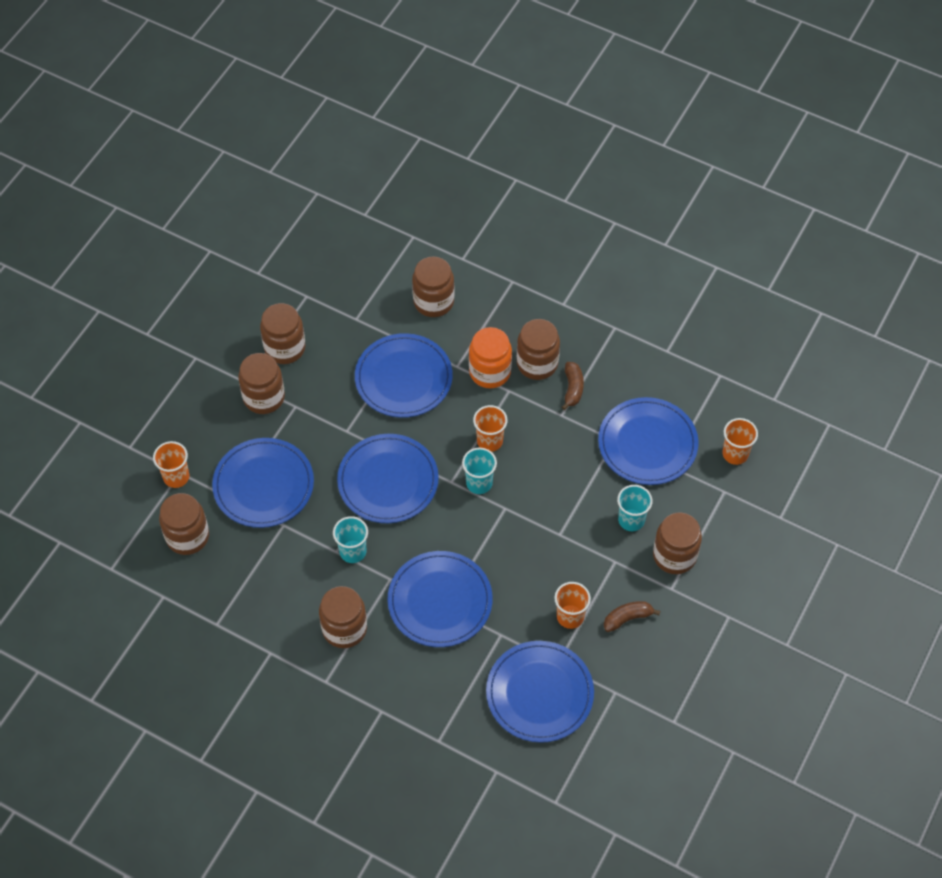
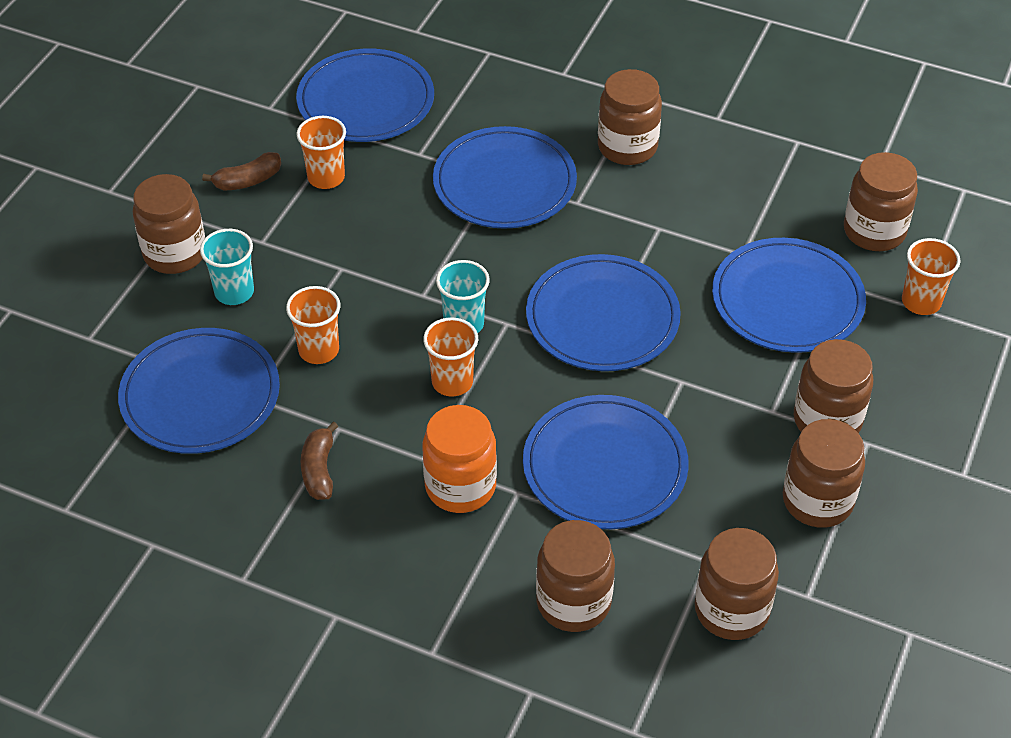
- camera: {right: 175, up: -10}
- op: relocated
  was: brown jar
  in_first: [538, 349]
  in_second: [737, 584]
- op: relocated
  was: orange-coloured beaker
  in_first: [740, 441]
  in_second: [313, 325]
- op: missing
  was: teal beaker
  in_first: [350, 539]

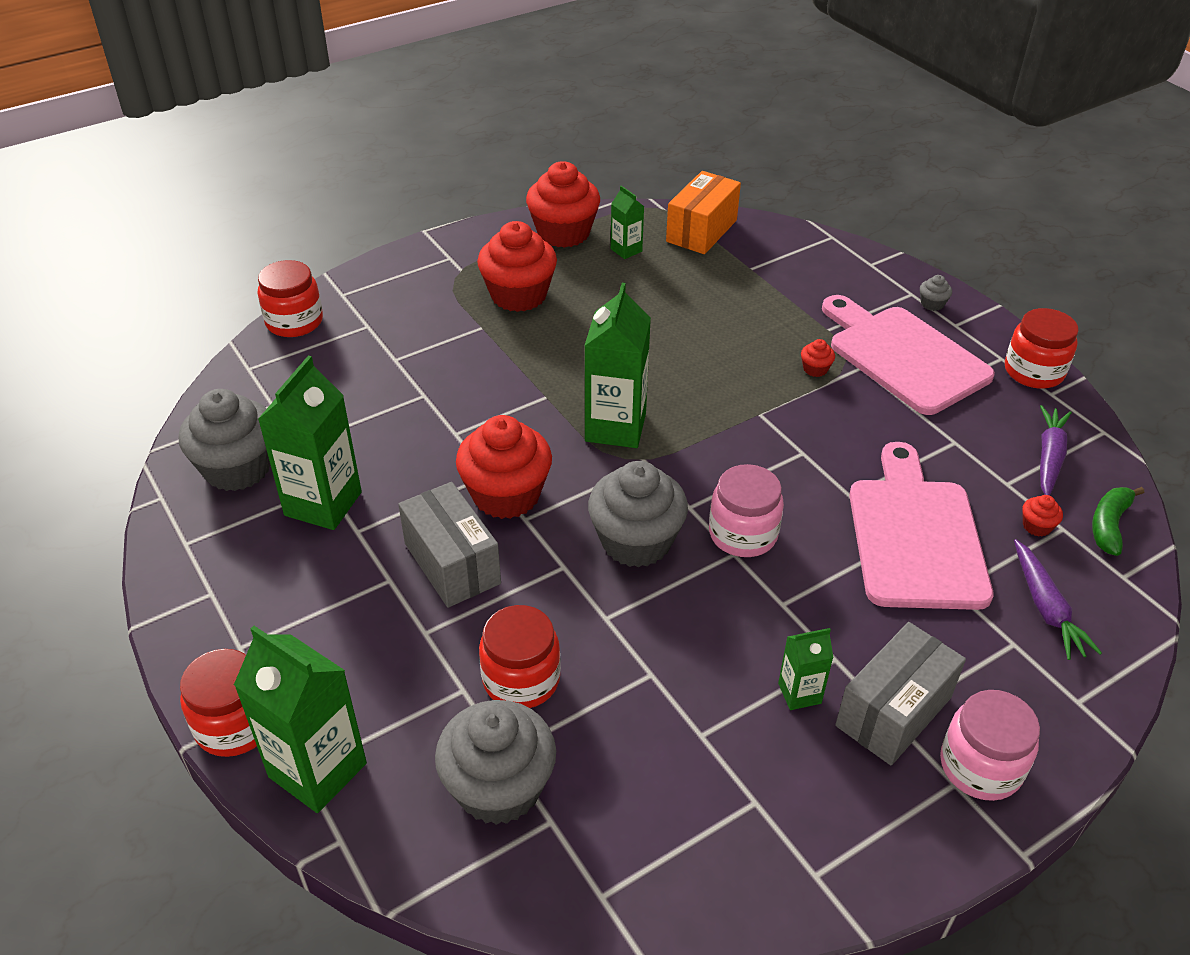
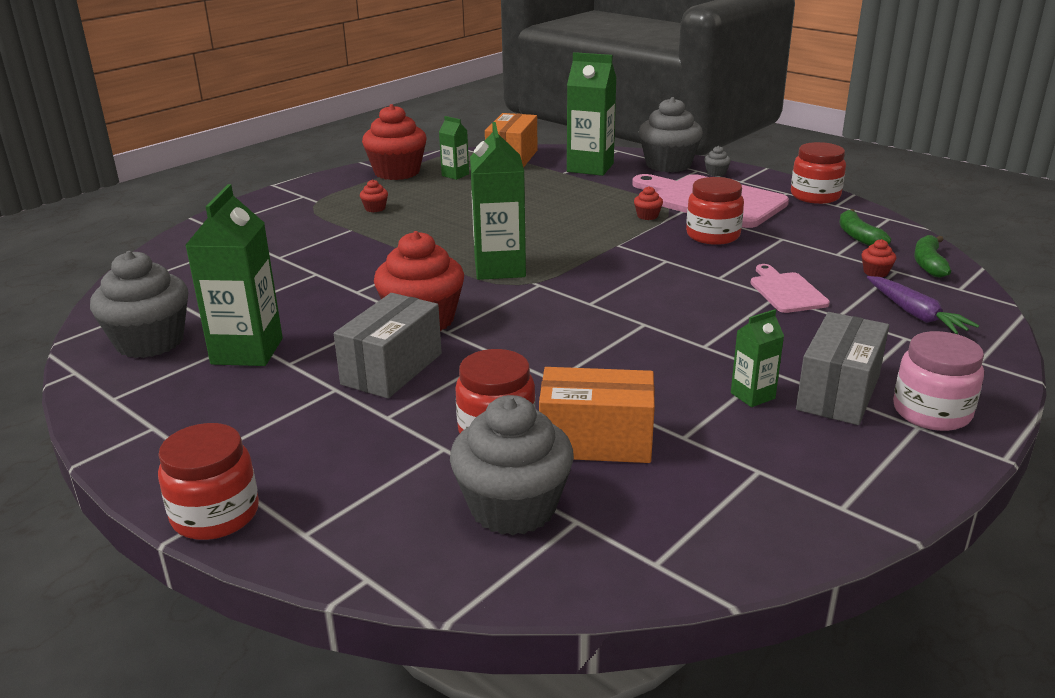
- camera: {right: -15, up: -15}
- op: size
  was: red cupcake
  in_first: [517, 266]
  in_second: [374, 195]
  ratio: 0.41
- op: relocated
  was: red jar
  in_first: [290, 298]
  in_second: [715, 211]
- op: exchanged
  was: violet toy carrot
  now: green toy banana
  in_first: [1056, 450]
  in_second: [865, 227]
- op: size
  was: rose-pink cutting board
  in_first: [921, 526]
  in_second: [790, 288]
  ratio: 0.52
- op: relocated
  was: ash-grey cupcake
  in_first: [638, 514]
  in_second: [671, 134]
- op: missing
  was: rose-pink jar
  in_first: [746, 510]
- op: spun
  was: ash-grey parcel
  in_first: [449, 545]
  in_second: [388, 345]
  clockwise: 75
- op: relocated
  was: green juice carton
  in_first: [300, 719]
  in_second: [591, 114]
- op: appeared
  now: orange-coloured parcel
  in_second: [597, 415]

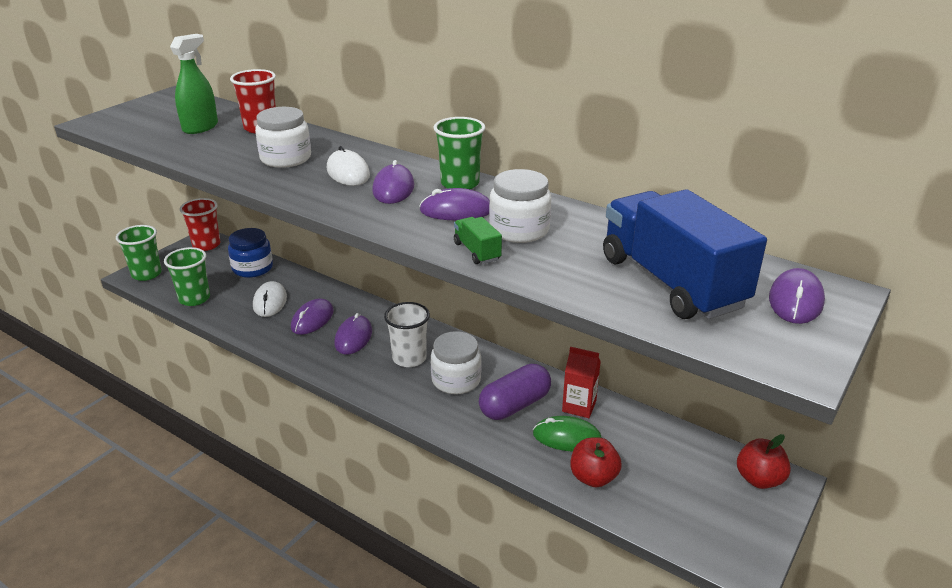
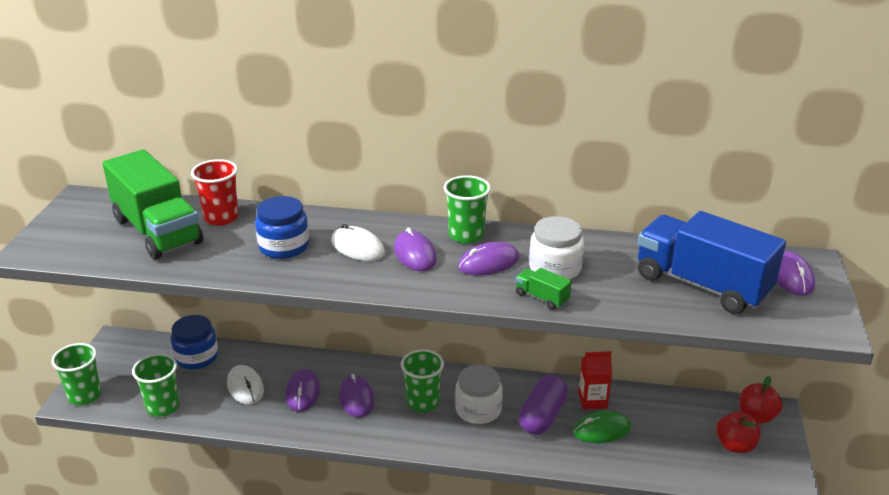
- camera: {right: -25, up: 0}
- op: exchanged
  was: green sprayer
  now: green toy truck
  in_first: [194, 84]
  in_second: [152, 204]
- op: colour
  was: white jar
  now: royal blue jar
  in_first: [283, 137]
  in_second: [282, 227]
- op: missing
  was: red beaker
  in_first: [200, 224]
- op: colour
  was: white beaker
  now: green beaker
  in_first: [407, 334]
  in_second: [422, 380]
- op: relocated
  was: red toy apple
  in_first: [596, 462]
  in_second: [738, 432]

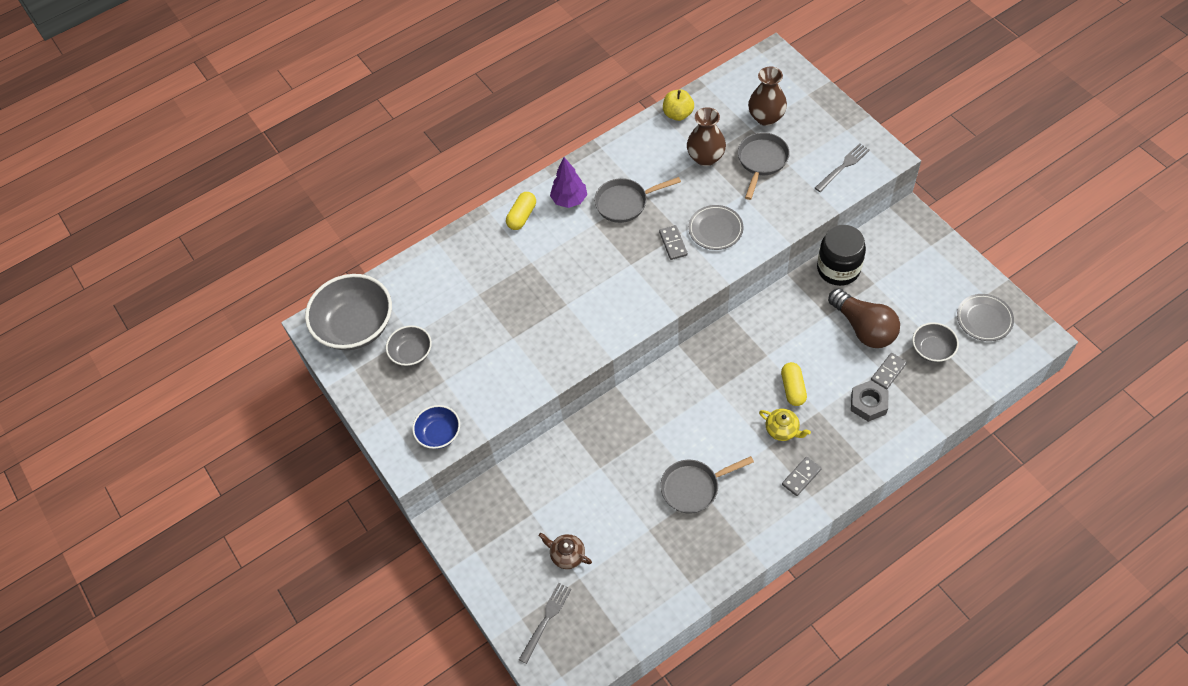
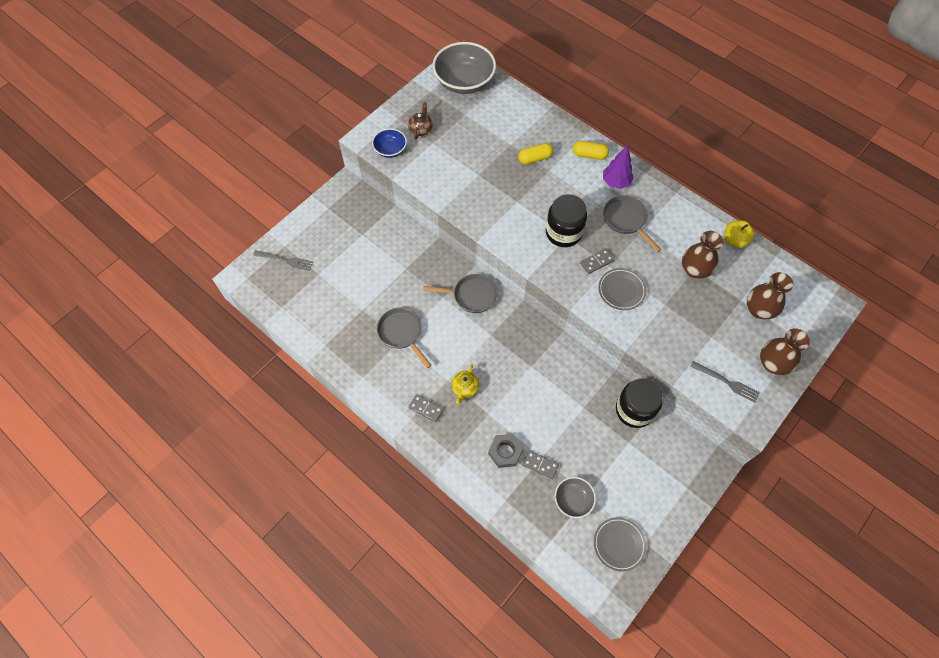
- camera: {right: 70, up: 5}
- op: relocated
  was: ash-grey frying pan
  in_first: [764, 166]
  in_second: [460, 293]
- op: missing
  was: brown lightbulb
  in_first: [864, 318]
- op: missing
  was: ash-grey deep dish
  in_first: [409, 345]
- op: relocated
  was: yellow pill
  in_first: [794, 384]
  in_second: [535, 153]
- op: relocated
  was: brown teapot
  in_first: [565, 551]
  in_second: [420, 120]
- op: appeared
  now: ebony jar
  in_second: [566, 220]
- op: appeared
  now: brown vase
  in_second: [785, 352]

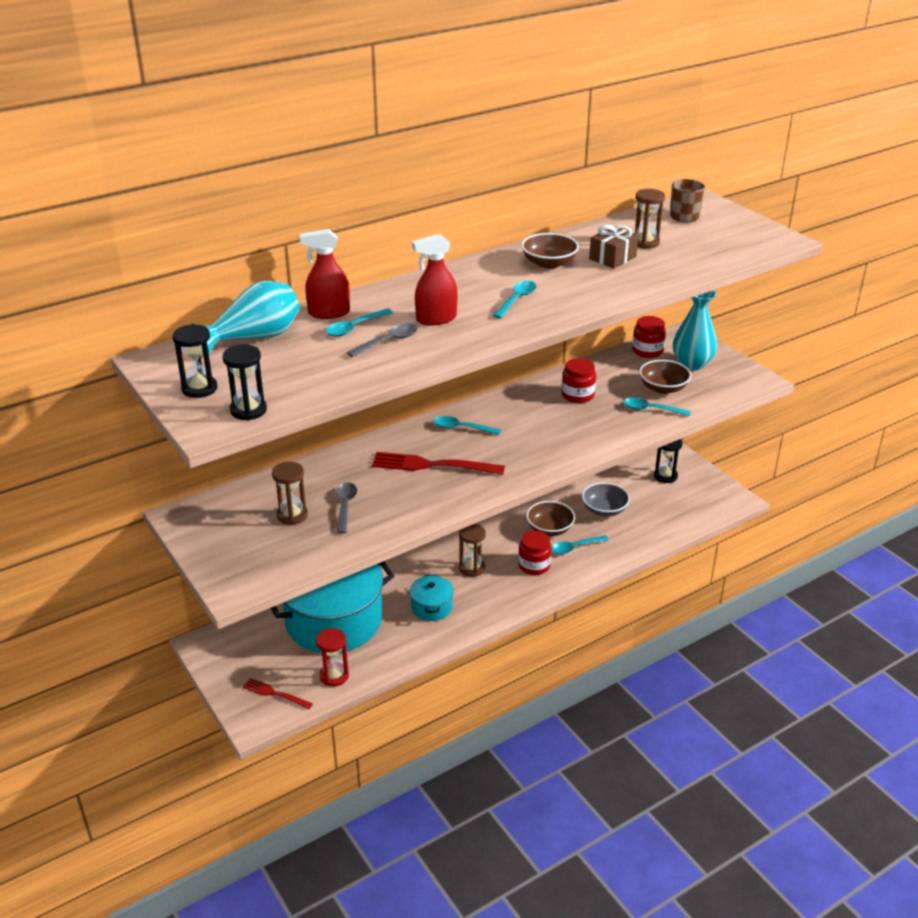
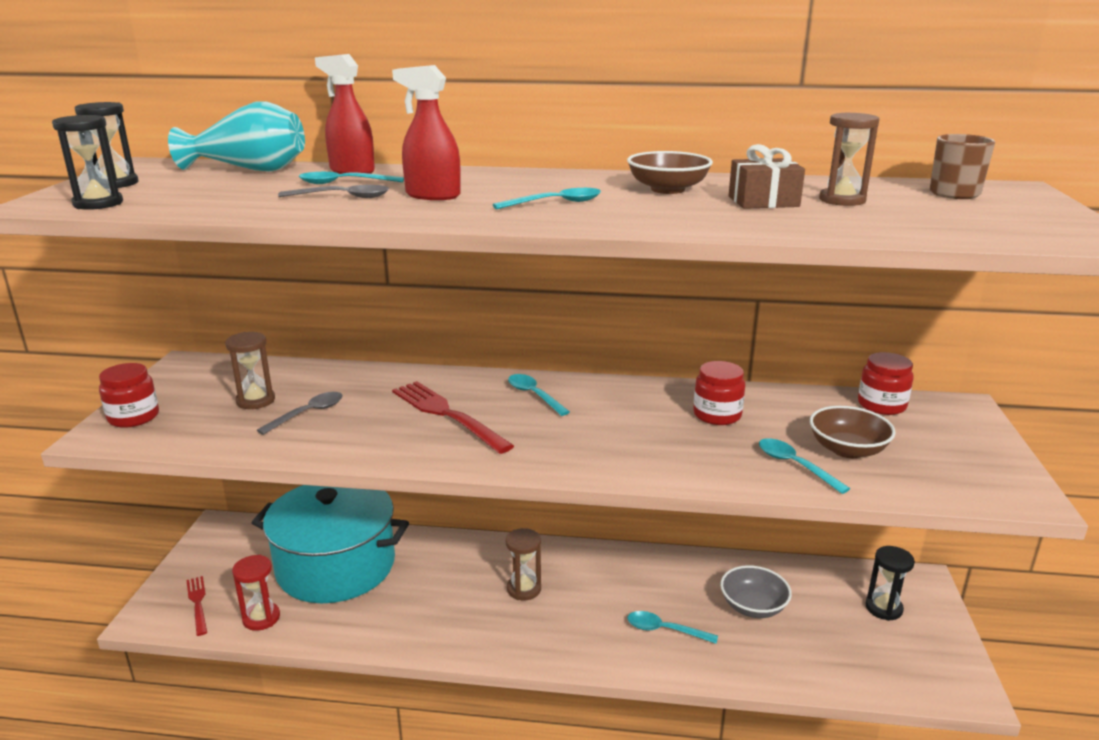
- camera: {right: 40, up: -10}
- op: missing
  was: teal vase
  in_first: [695, 330]
- op: missing
  was: brown deep dish
  in_first: [550, 518]
- op: relocated
  was: red jar
  in_first: [535, 553]
  in_second: [129, 395]
- op: missing
  was: teal pot
  in_first: [431, 598]

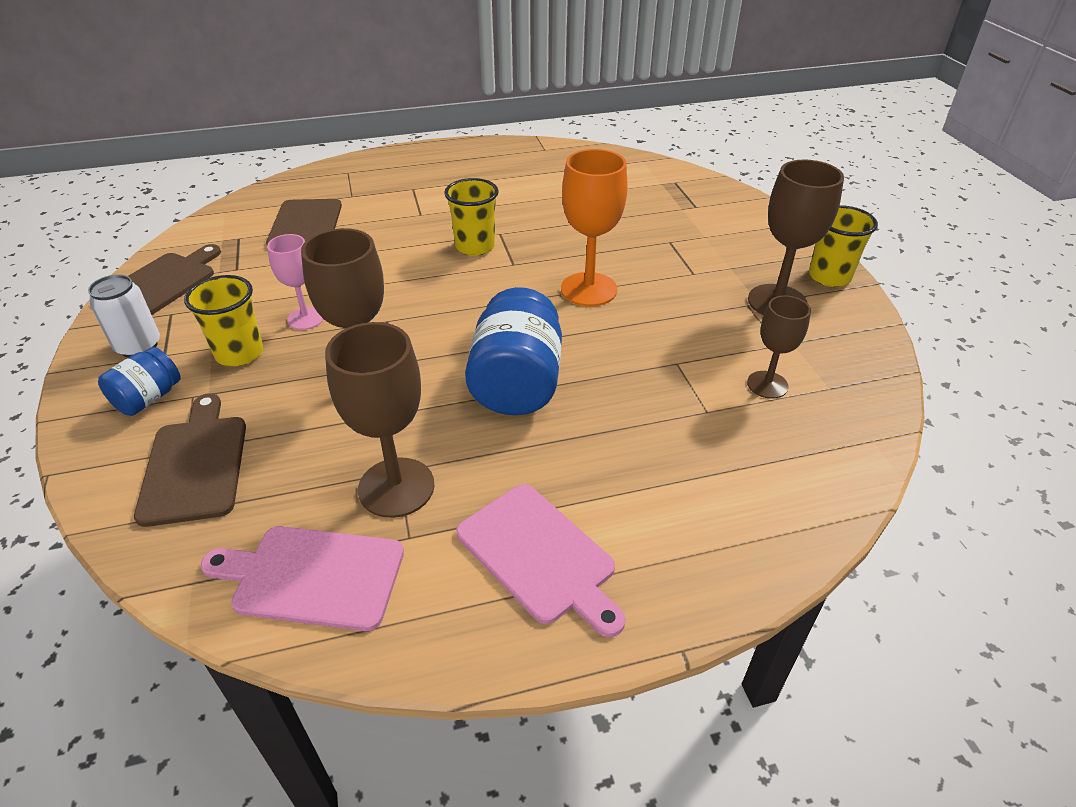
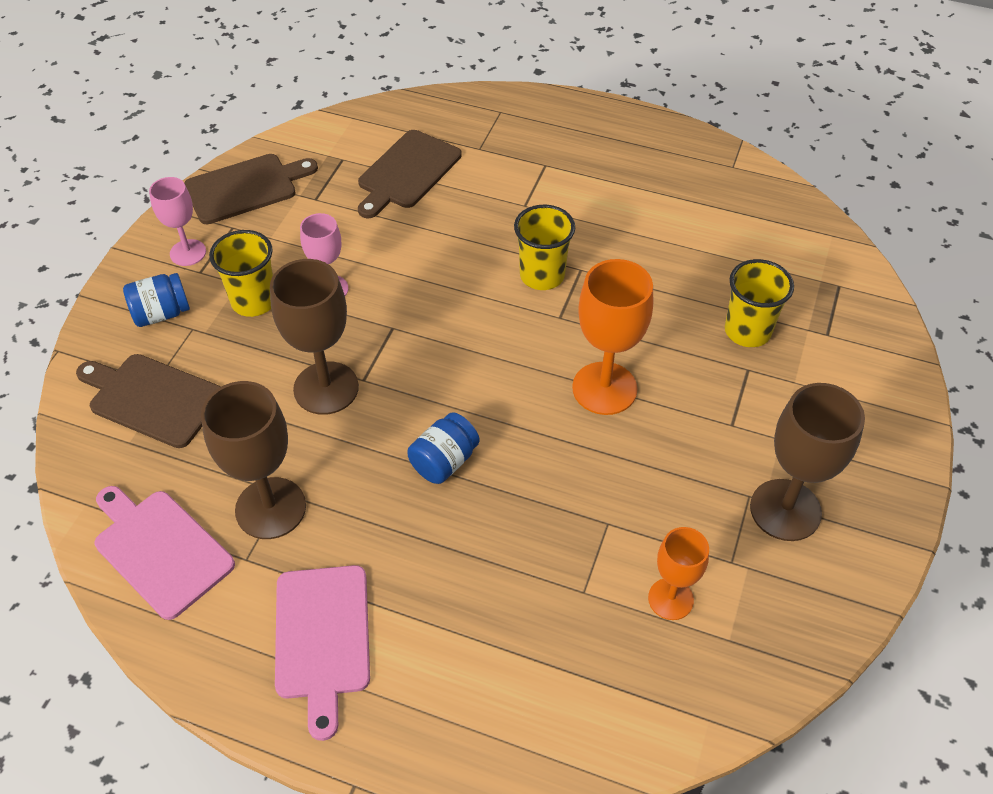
- camera: {right: 35, up: 10}
- op: relocated
  was: yellow beaker
  in_first: [843, 246]
  in_second: [759, 303]
- op: exchanged
  was: white can
  now: rose-pink chalice
  in_first: [124, 316]
  in_second: [177, 221]
- op: size
  was: royal blue jar
  in_first: [513, 351]
  in_second: [443, 448]
  ratio: 0.55
- op: colour
  was: brown chalice
  now: orange-coloured chalice
  in_first: [779, 347]
  in_second: [678, 573]
- op: spun
  was: brown cutting board
  in_first: [190, 460]
  in_second: [148, 401]
  clockwise: -90

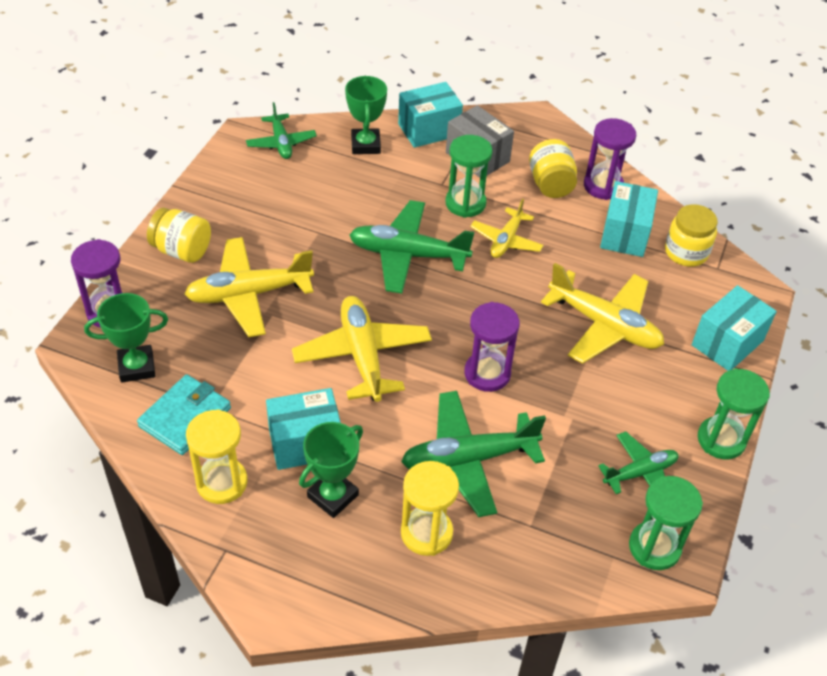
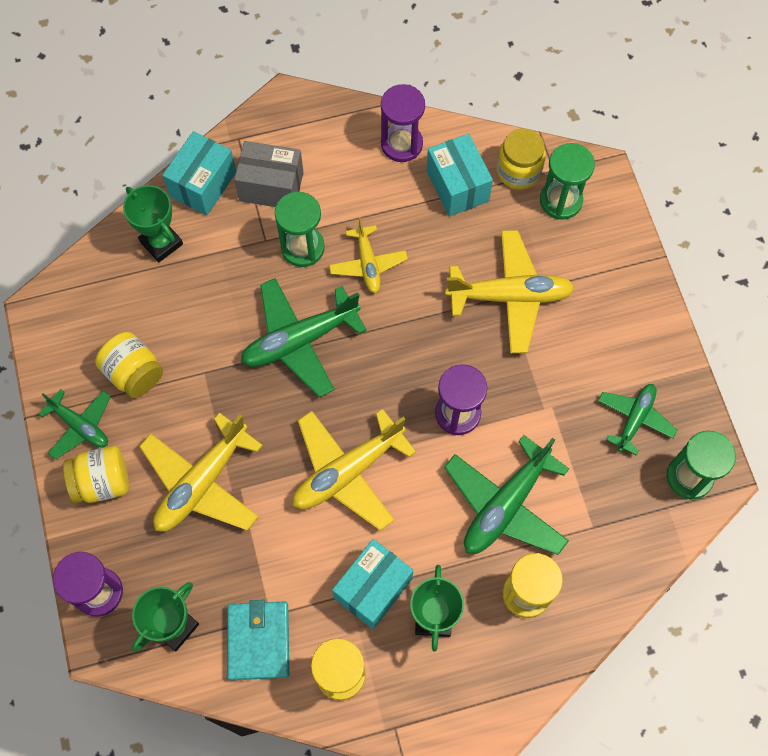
- camera: {right: -35, up: 20}
- op: relocated
  was: green toy plane
  in_first: [281, 130]
  in_second: [75, 424]
- op: relocated
  was: yellow jar
  in_first: [553, 168]
  in_second: [129, 365]
- op: missing
  was: teal parcel
  in_first: [734, 328]
- op: spun
  was: yellow toy plane
  in_first: [362, 349]
  in_second: [354, 470]
  clockwise: -75
- op: relocated
  was: green hourglass
  in_first: [734, 413]
  in_second: [567, 181]

